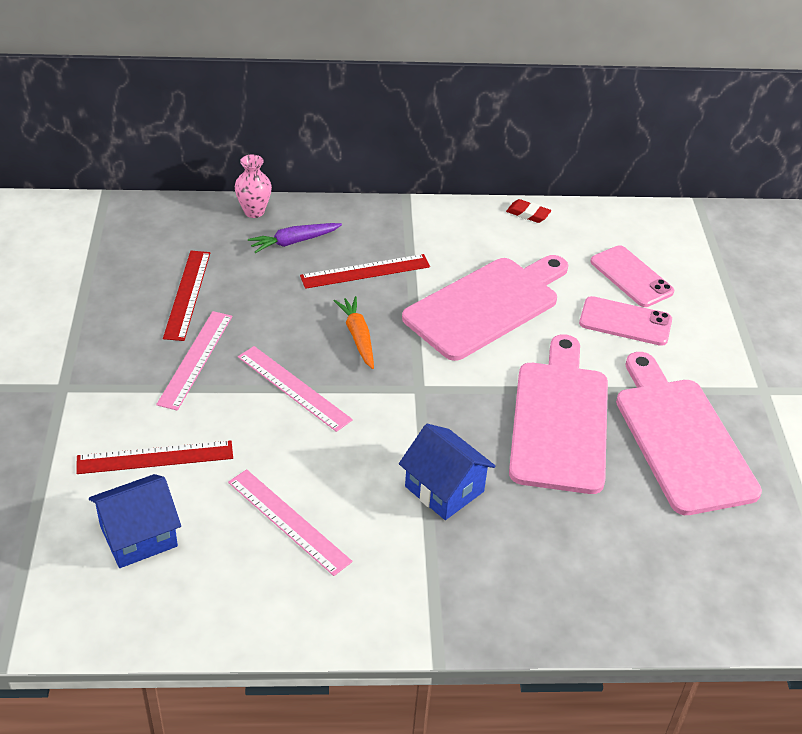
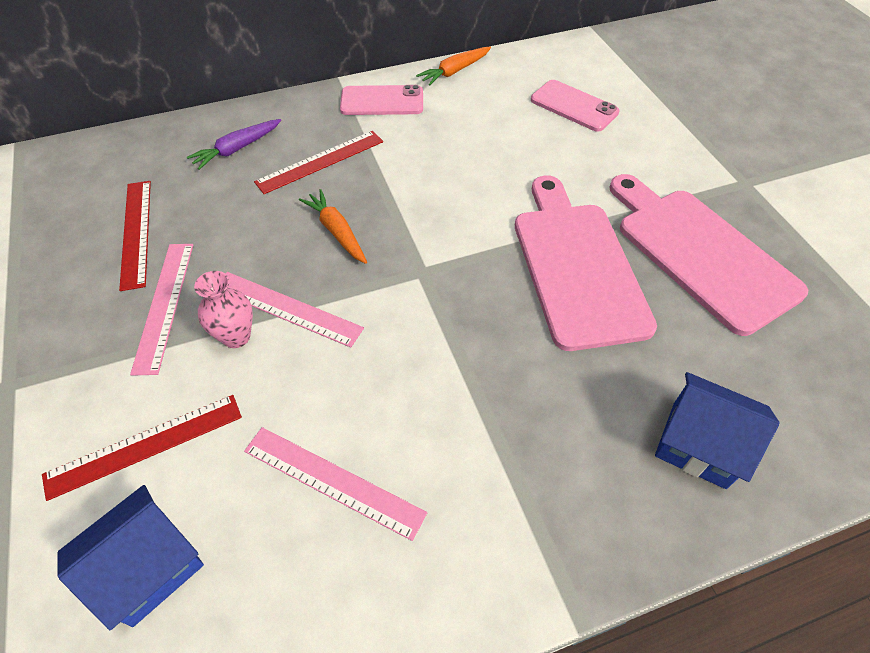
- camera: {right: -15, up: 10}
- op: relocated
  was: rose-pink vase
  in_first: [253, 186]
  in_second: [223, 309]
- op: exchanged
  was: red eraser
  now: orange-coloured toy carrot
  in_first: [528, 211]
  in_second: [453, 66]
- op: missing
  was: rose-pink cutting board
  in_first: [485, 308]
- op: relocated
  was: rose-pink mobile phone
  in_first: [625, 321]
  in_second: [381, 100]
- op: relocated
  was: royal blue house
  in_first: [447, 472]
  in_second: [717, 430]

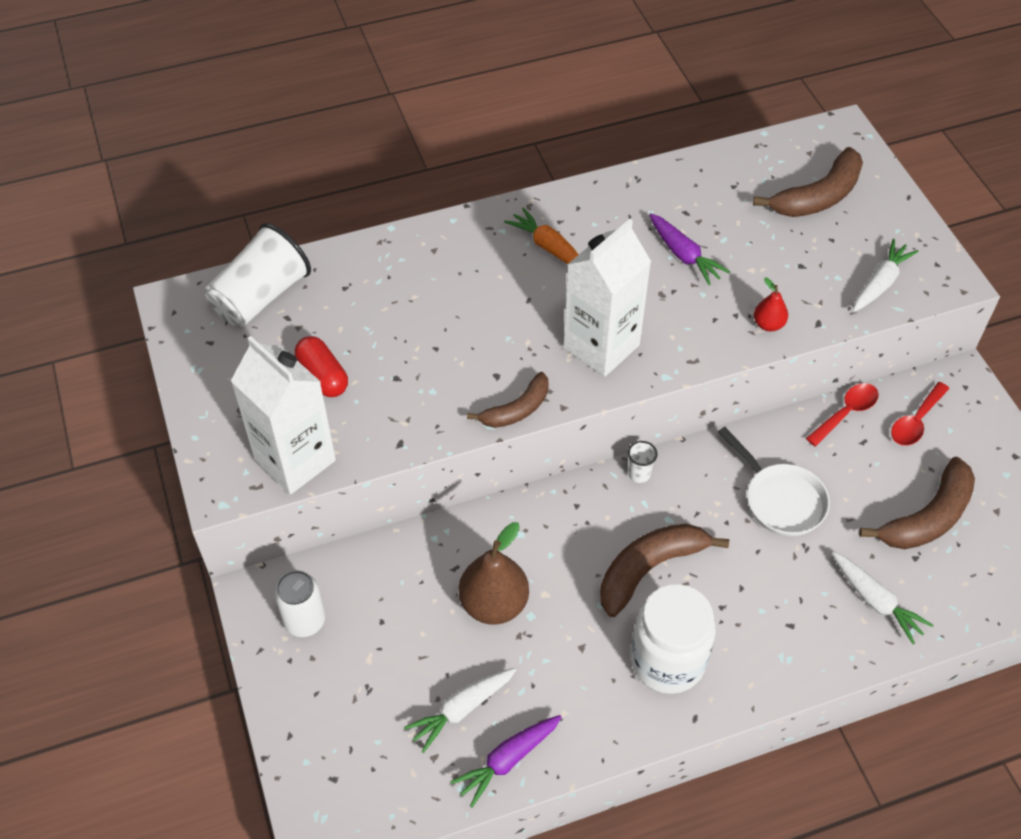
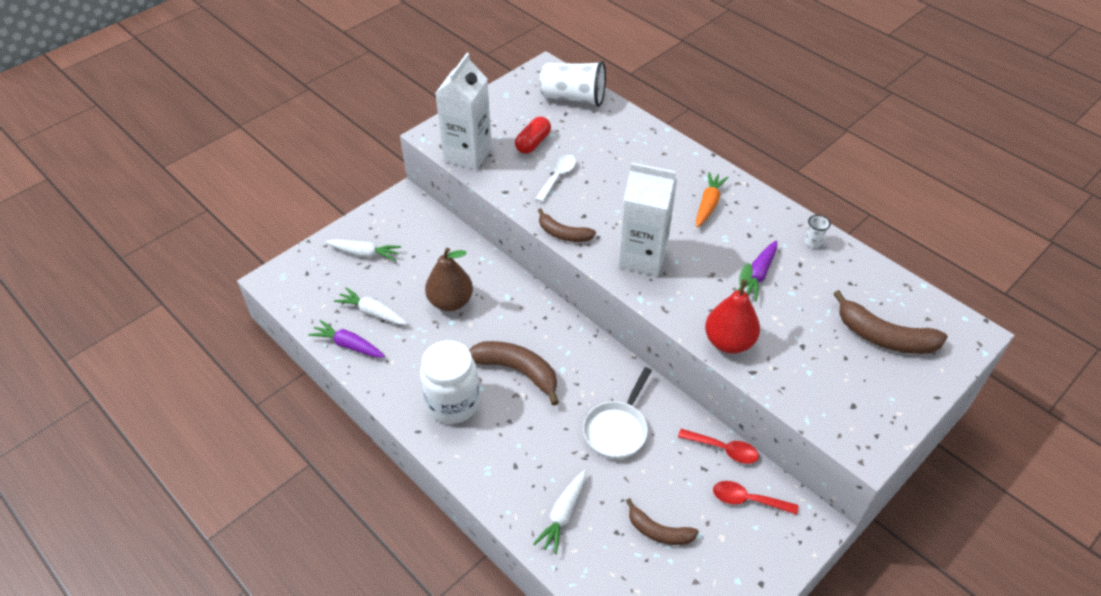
- camera: {right: 65, up: -5}
- op: relocated
  was: white toy carrot
  in_first: [886, 275]
  in_second: [363, 250]
- op: size
  was: red pear
  in_first: [771, 304]
  in_second: [732, 308]
  ratio: 1.92
- op: relocated
  was: white beaker
  in_first: [643, 462]
  in_second: [818, 231]
- op: size
  was: brown toy banana
  in_first: [917, 503]
  in_second: [662, 521]
  ratio: 0.63
- op: missing
  was: white can
  in_first: [299, 603]
- op: appeared
  now: white tablespoon
  in_second: [555, 178]

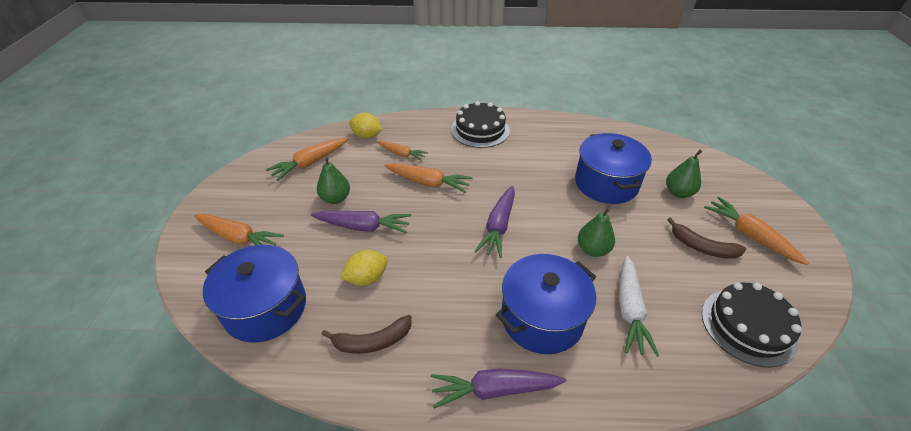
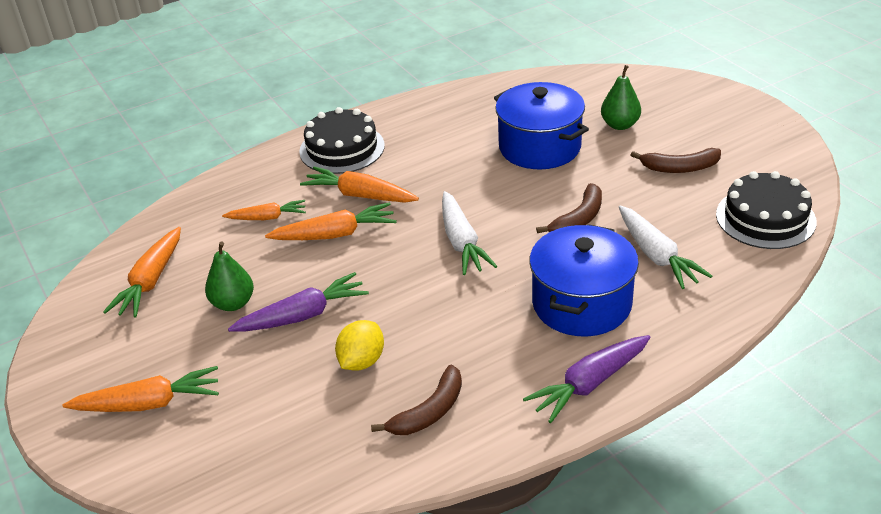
- camera: {right: -30, up: -5}
- op: missing
  was: yellow toy lemon
  in_first: [366, 125]
- op: colour
  was: violet toy carrot
  now: white toy carrot
  in_first: [495, 222]
  in_second: [469, 233]
- op: relocated
  was: orange-coloured toy carrot
  in_first: [756, 231]
  in_second: [359, 185]
- op: exchanged
  was: green pear
  now: brown toy banana
  in_first: [596, 232]
  in_second: [569, 208]
- op: missing
  was: royal blue pot
  in_first: [254, 294]

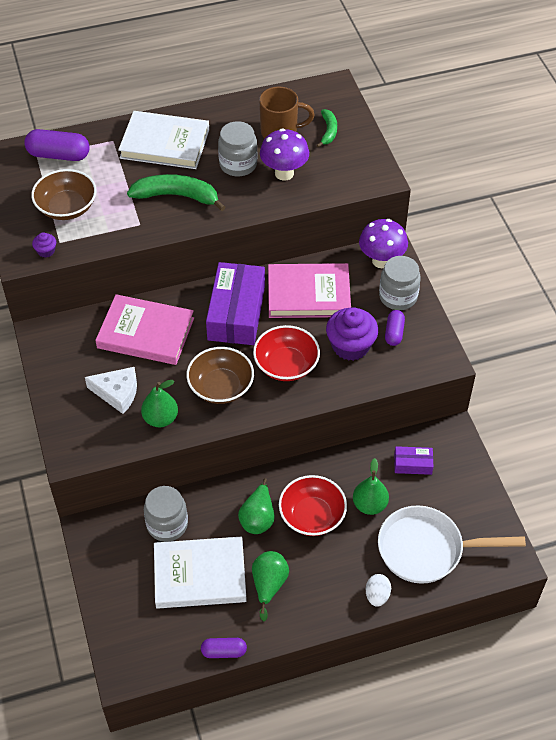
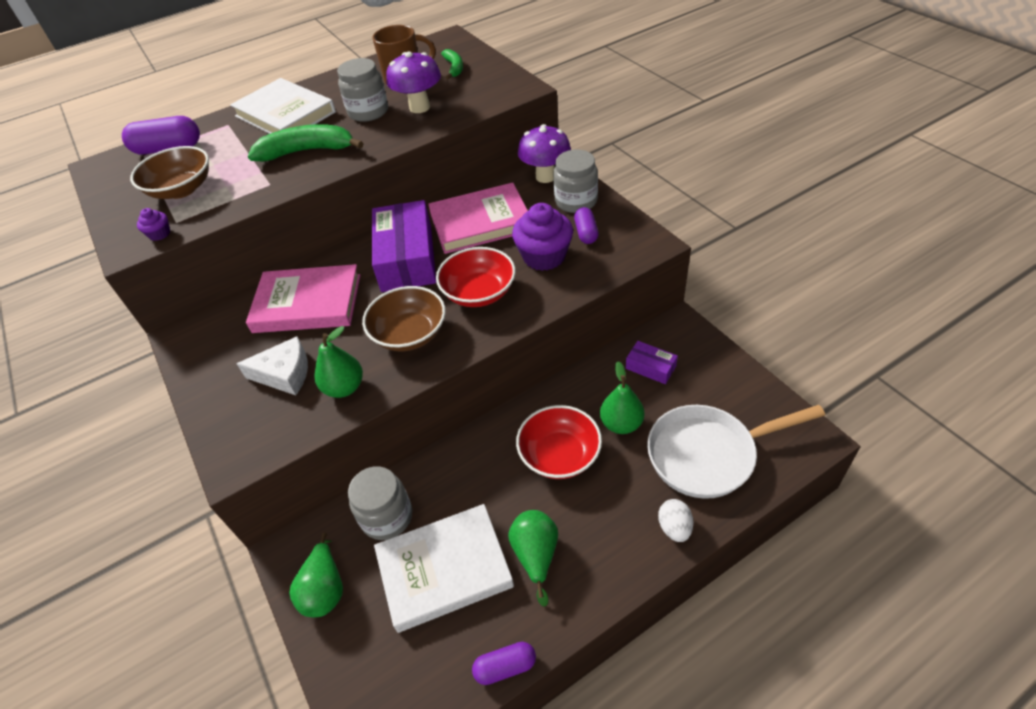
- camera: {right: -10, up: -5}
- op: spun
  was: white hardcover
  in_first: [163, 140]
  in_second: [283, 106]
  clockwise: 45
- op: spun
  was: violet parcel
  in_first: [413, 460]
  in_second: [652, 362]
  clockwise: 45
- op: relocated
  was: green pear
  in_first: [256, 506]
  in_second: [316, 574]

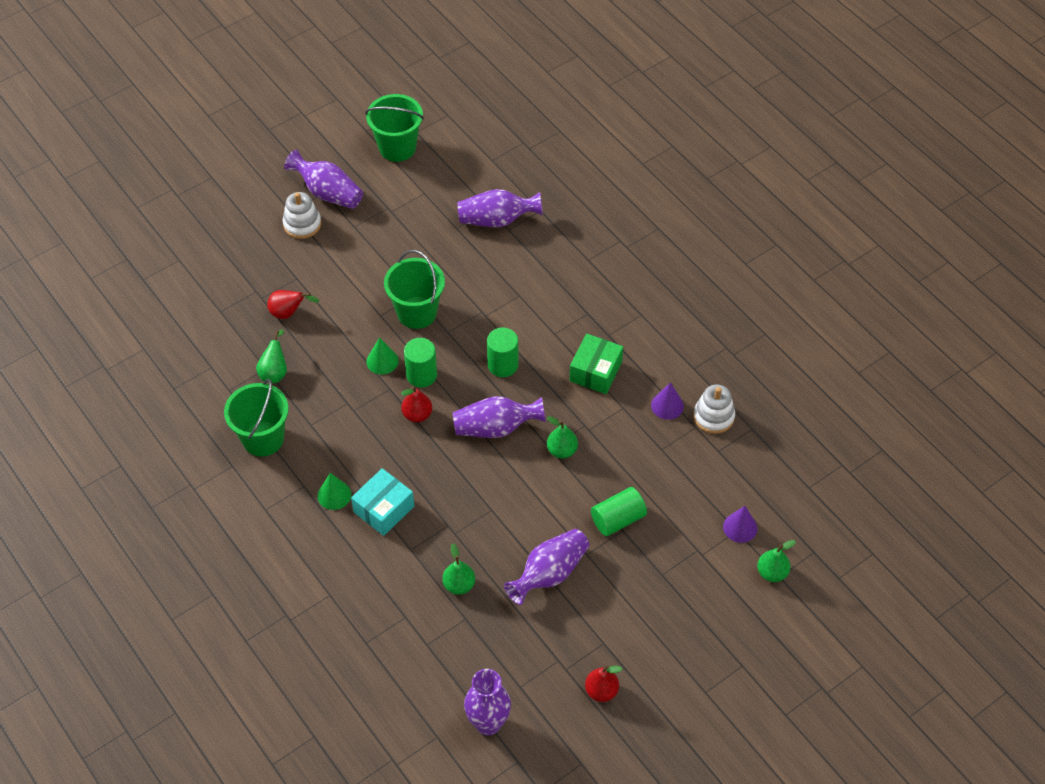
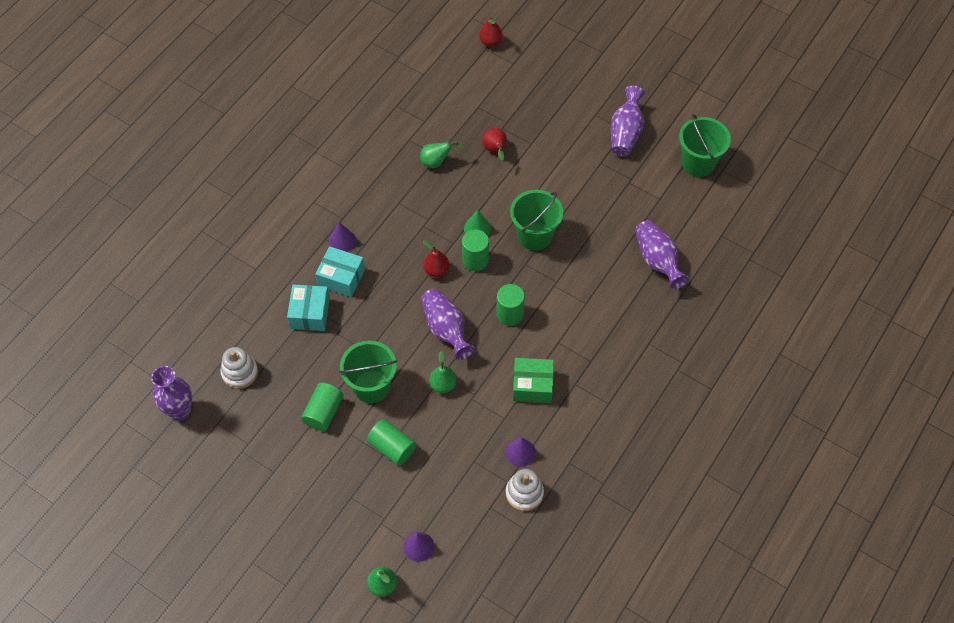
- camera: {right: 70, up: 5}
- op: relocated
  was: white ring stacker
  in_first: [302, 215]
  in_second: [239, 368]
- op: relocated
  was: green pail
  in_first: [256, 418]
  in_second: [368, 372]
- op: colour
  was: green cone shape
  now: violet cone shape
  in_first: [334, 491]
  in_second: [342, 237]
- op: exchanged
  was: violet vase
  now: green solid cylinder
  in_first: [547, 567]
  in_second: [322, 407]
- op: missing
  was: green pear
  in_first: [458, 569]
- op: relocated
  was: red pear
  in_first: [603, 684]
  in_second: [491, 31]
- op: appeared
  now: teal parcel
  in_second: [308, 307]

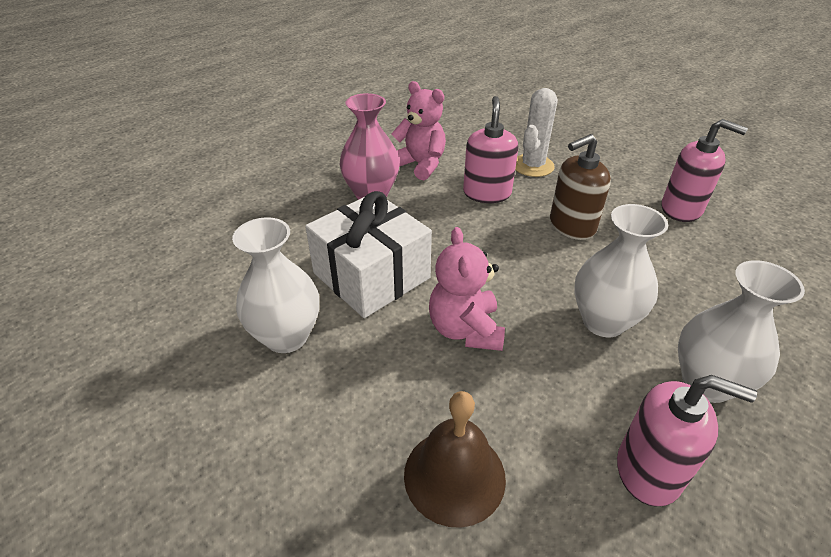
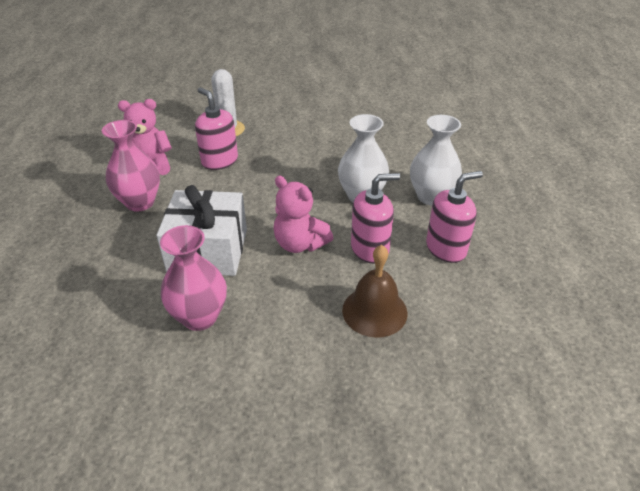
- camera: {right: -45, up: 0}
- op: relocated
  was: rose-pink soap dispenser
  in_first: [704, 170]
  in_second: [375, 218]
- op: missing
  was: brown soap dispenser
  in_first: [580, 187]
- op: colour
  was: white vase
  now: rose-pink vase
  in_first: [275, 285]
  in_second: [193, 278]

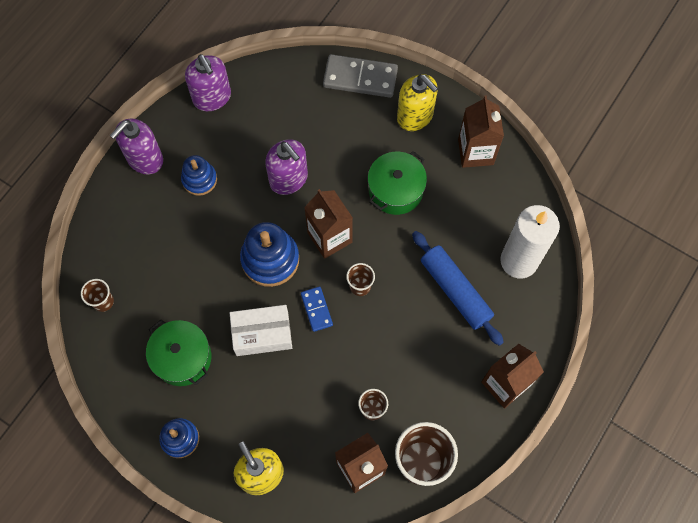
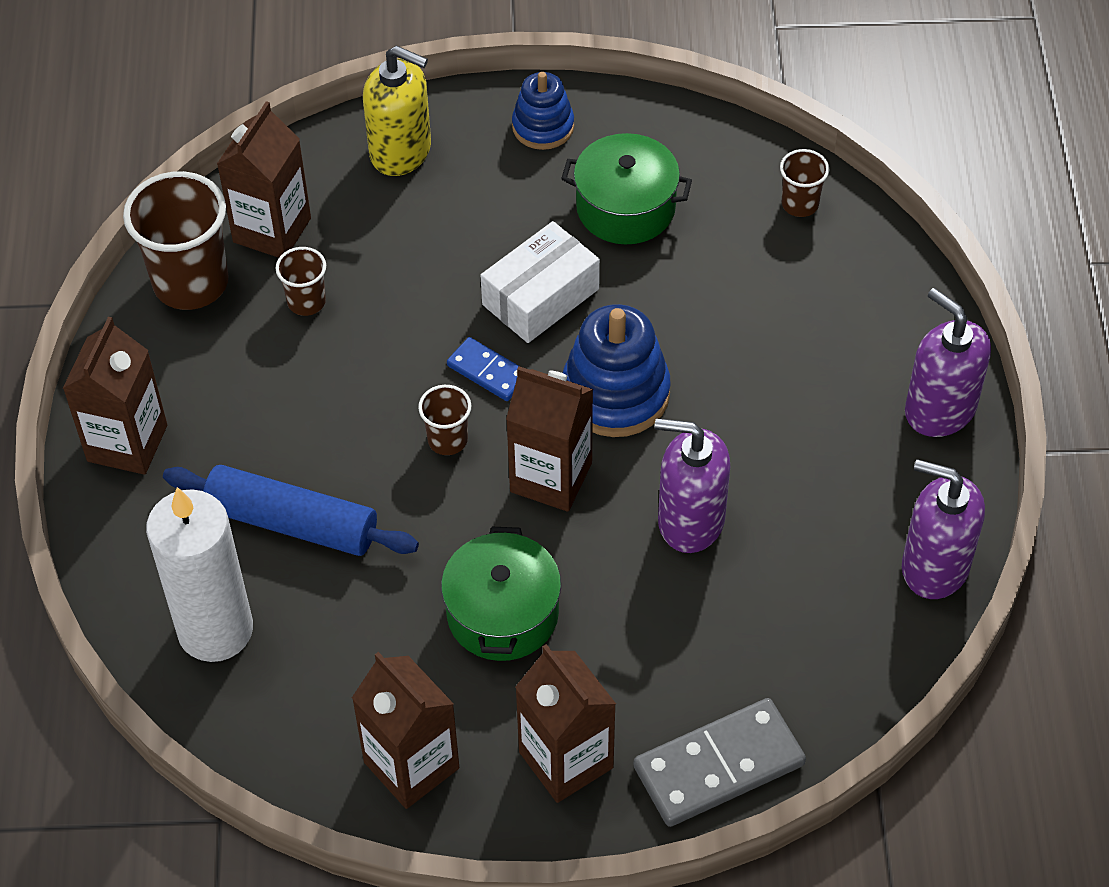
- camera: {right: 145, up: -15}
- op: exchanged
  was: yellow soap dispenser
  now: brown juice carton
  in_first: [417, 102]
  in_second: [565, 723]
- op: spun
  was: violet soap dispenser
  in_first: [136, 146]
  in_second: [948, 362]
  clockwise: -45
- op: missing
  was: royal blue ring stacker
  in_first: [199, 175]

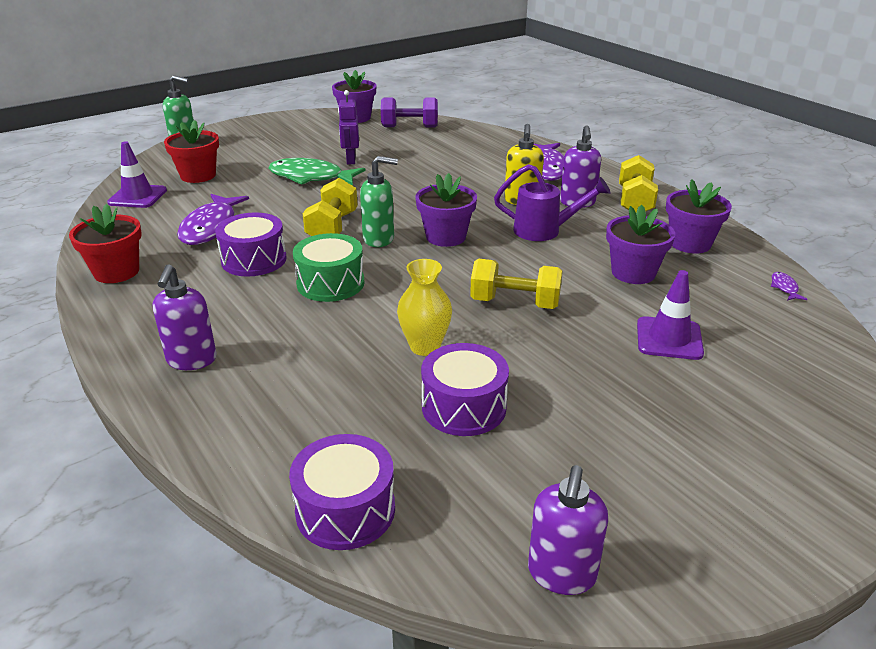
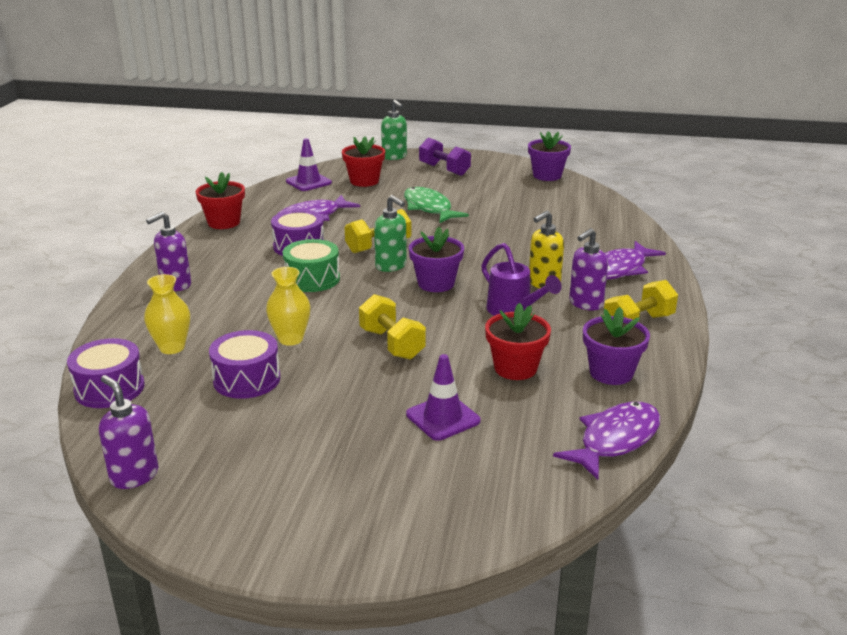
- camera: {right: 45, up: -5}
- op: missing
  was: violet robot figure
  in_first: [348, 127]
- op: relocated
  was: violet free weight
  in_first: [409, 112]
  in_second: [445, 157]
- op: colour
  was: violet flower pot
  now: red flower pot
  in_first: [640, 244]
  in_second: [518, 341]
- op: size
  was: violet toy fish
  in_first: [789, 286]
  in_second: [606, 441]
  ratio: 2.44
- op: spun
  was: violet soap dispenser
  in_first: [568, 530]
  in_second: [129, 432]
  clockwise: 75
- op: appeared
  now: yellow vase
  in_second: [167, 314]

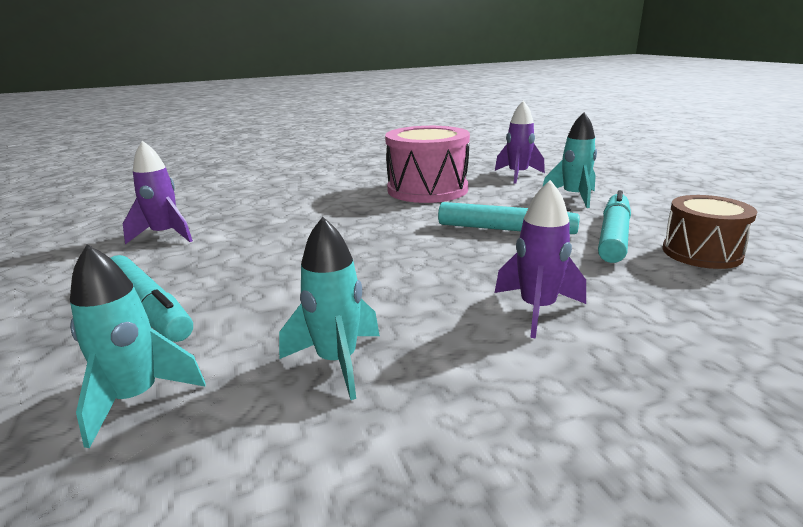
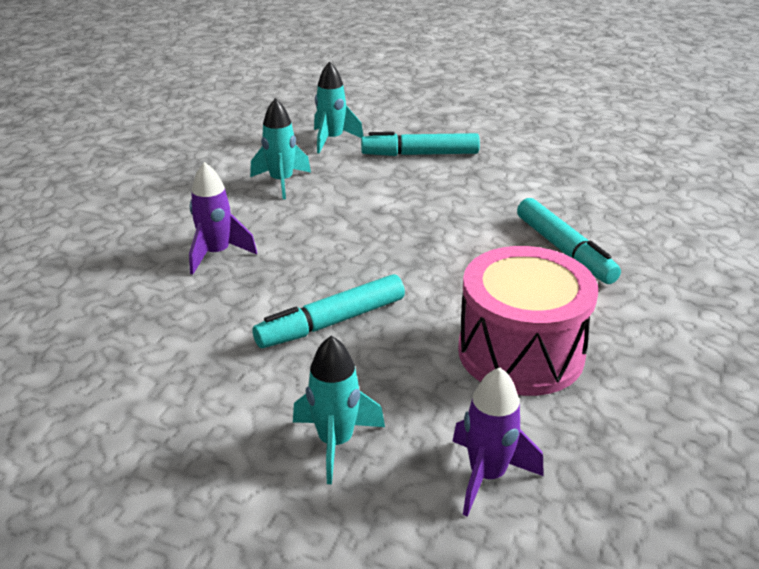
- camera: {right: 130, up: 10}
- op: missing
  was: violet toy rocket
  in_first: [158, 192]
- op: relocated
  was: teal marker
  in_first: [614, 226]
  in_second: [569, 241]
- op: missing
  was: brown toy drum
  in_first: [710, 232]

